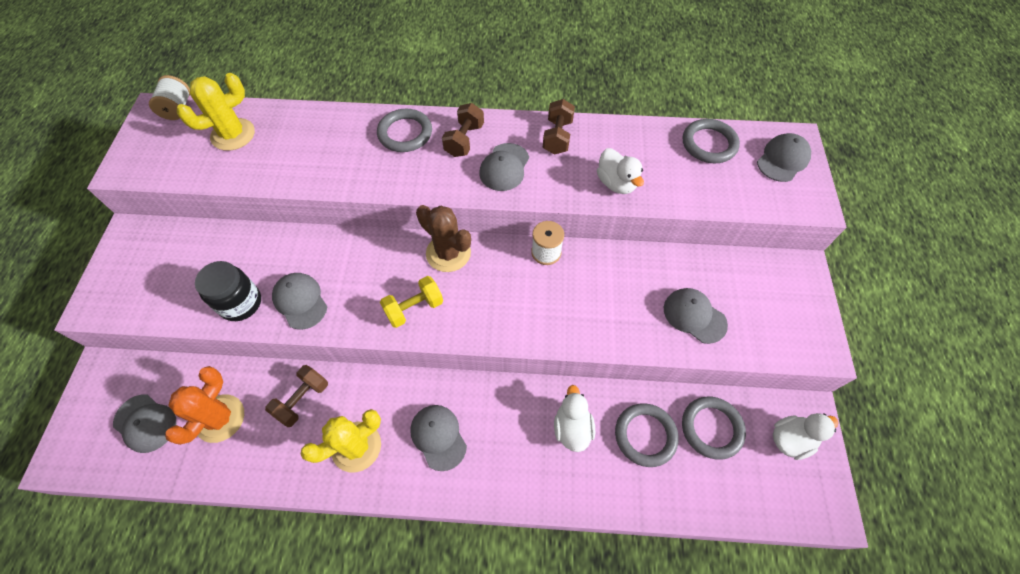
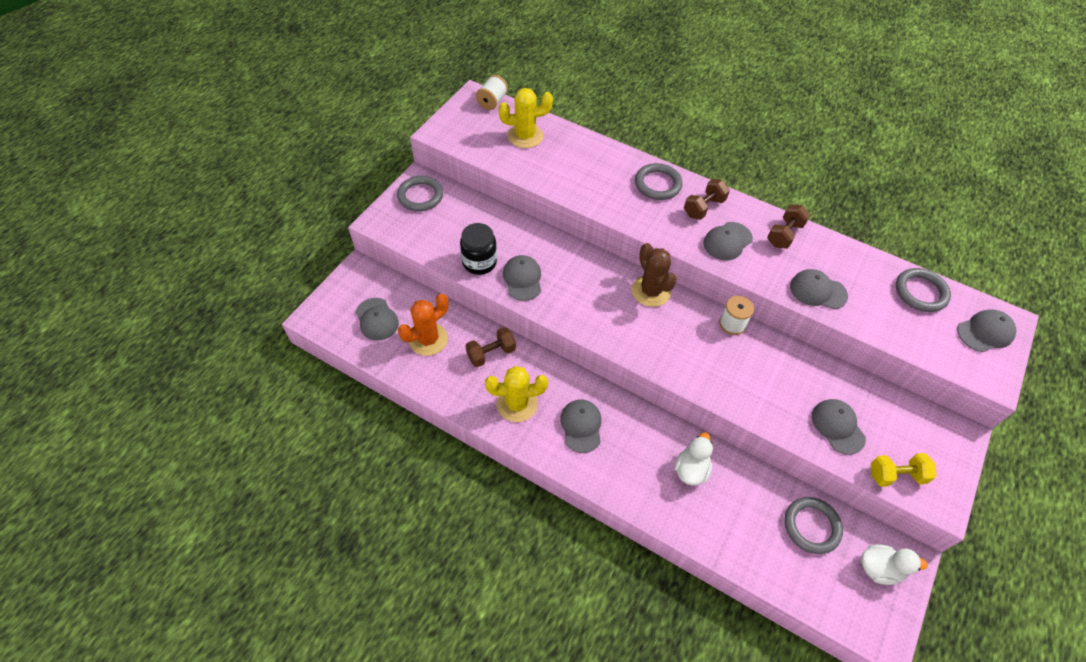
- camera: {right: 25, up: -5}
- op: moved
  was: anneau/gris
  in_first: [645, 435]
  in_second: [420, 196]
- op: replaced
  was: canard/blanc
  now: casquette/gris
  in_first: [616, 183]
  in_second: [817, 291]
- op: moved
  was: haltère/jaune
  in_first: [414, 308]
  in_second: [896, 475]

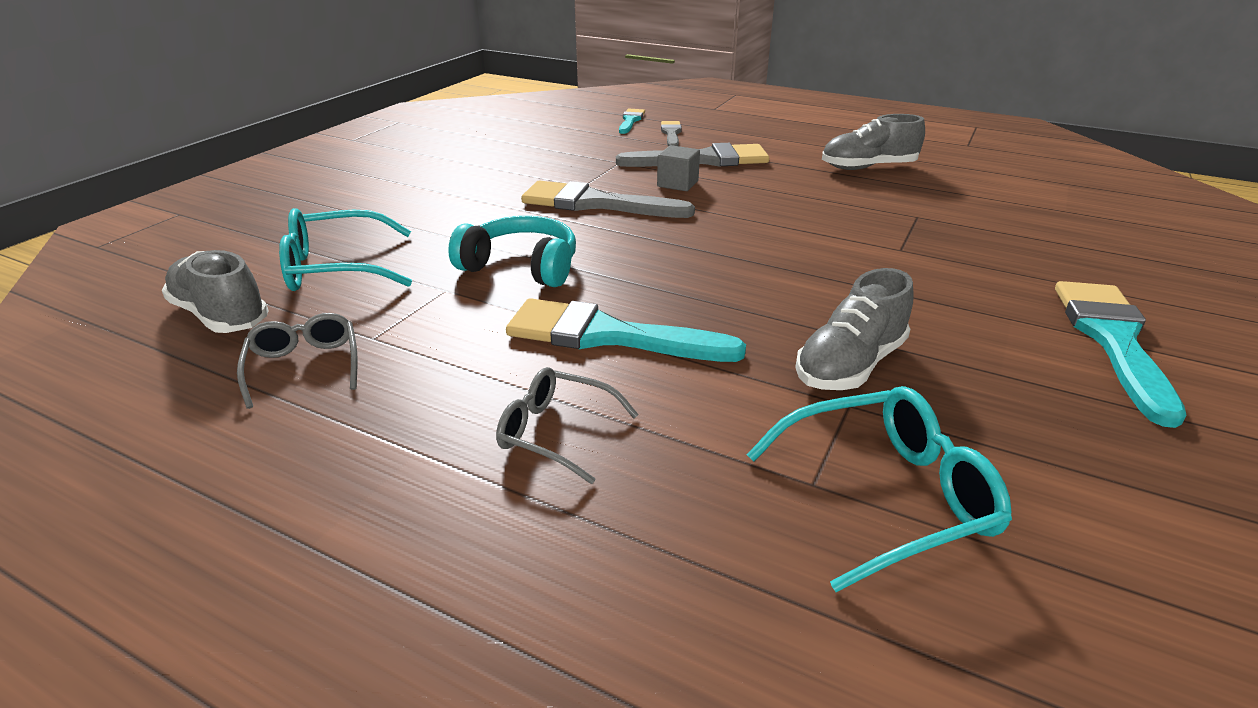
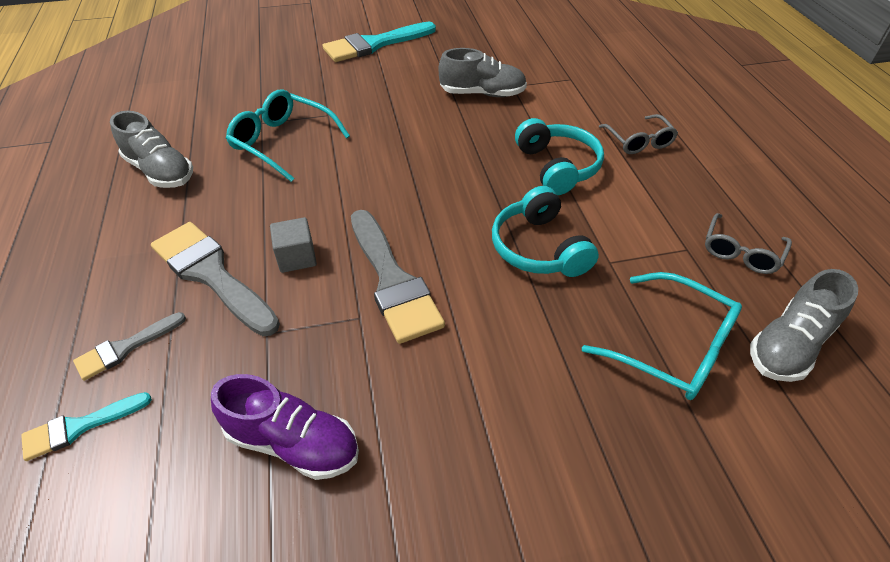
- camera: {right: -130, up: 15}
- op: added
  now: chaussure/violet
  in_second: [293, 443]
- op: moved
  was: lunettes/turquoise
  in_first: [886, 496]
  in_second: [283, 142]
- op: replaced
  was: pinceau/turquoise
  now: casque audio/turquoise
  in_first: [608, 335]
  in_second: [557, 167]
- op: turned
  was: chaussure/gris
  in_first: [221, 315]
  in_second: [789, 345]
  clockwise: 45

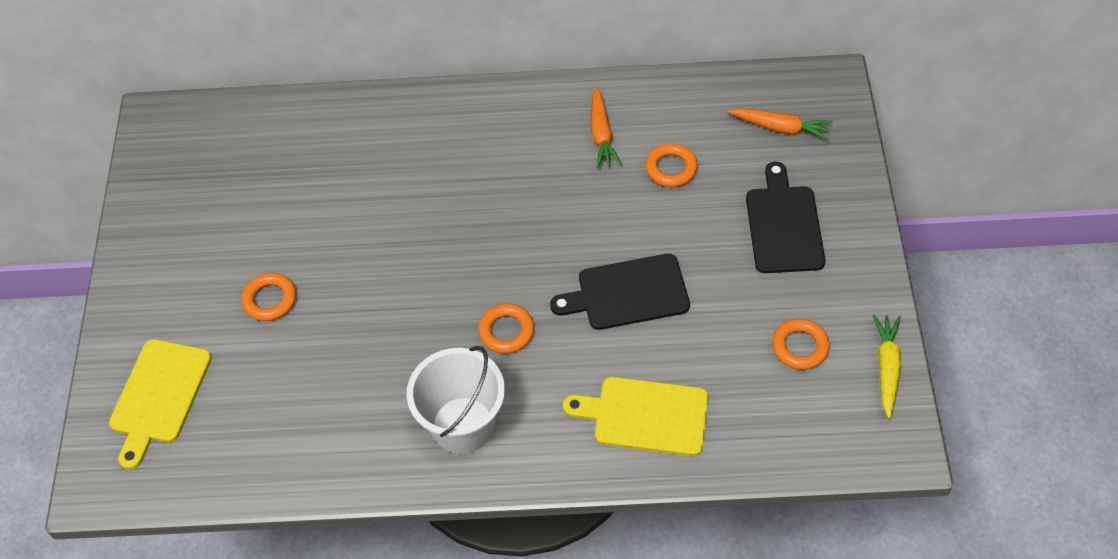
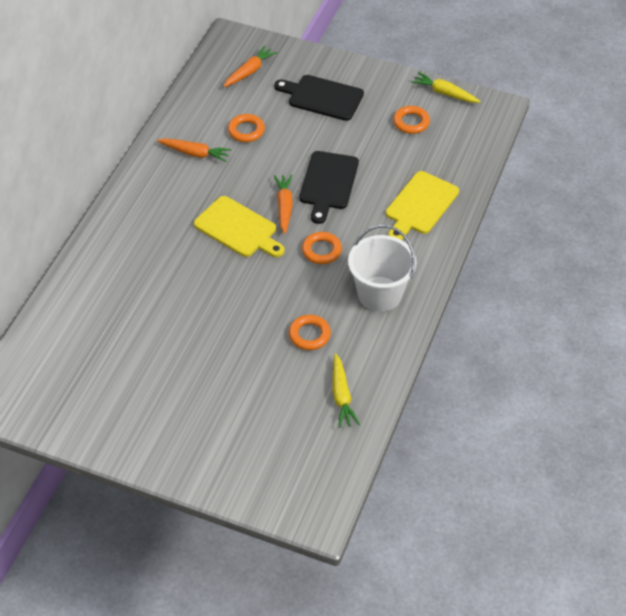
- camera: {right: -70, up: -5}
- op: moved
  was: planche à découper/jaune
  in_first: [159, 396]
  in_second: [238, 228]
- op: added
  now: carotte/orange
  in_second: [284, 207]
- op: moved
  was: anneau/orange
  in_first: [270, 299]
  in_second: [309, 335]
- op: added
  now: carotte/jaune
  in_second: [341, 395]

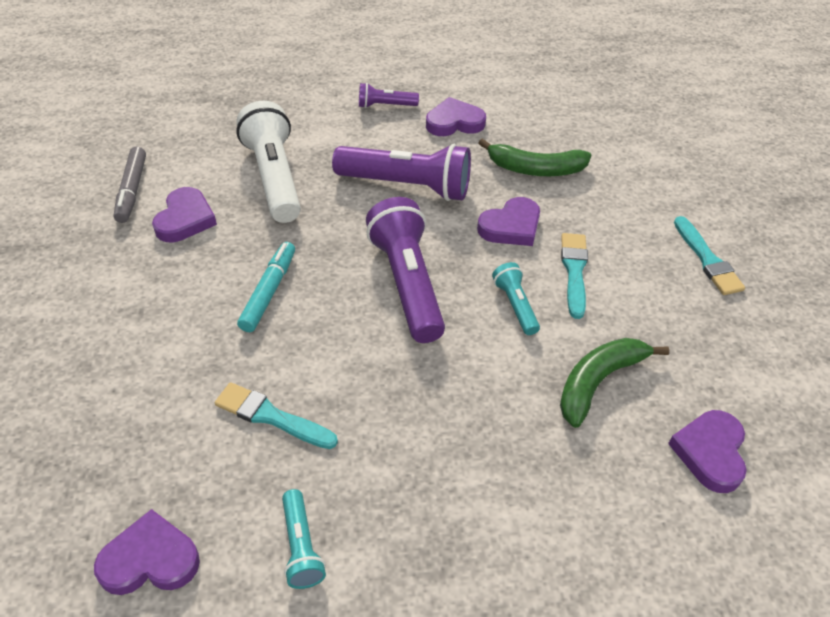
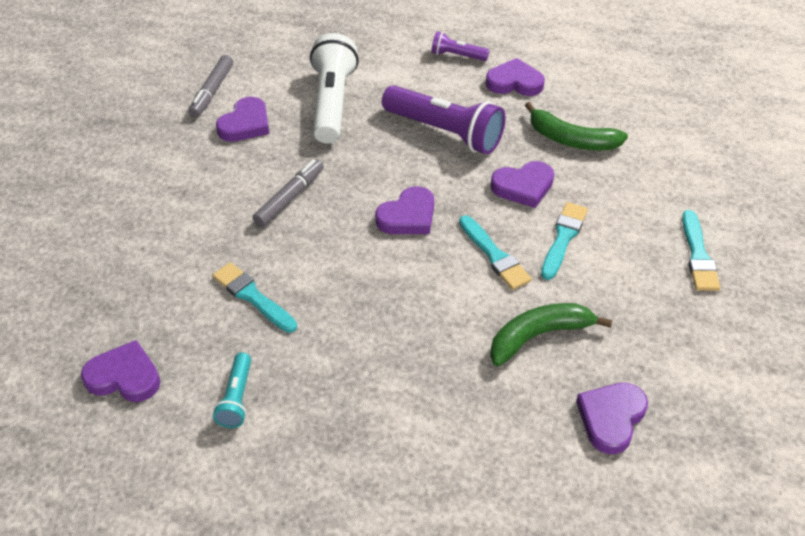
- camera: {right: 20, up: 0}
- op: recoloured
  was: feutre/turquoise
  now: feutre/gris
  in_first: [269, 292]
  in_second: [290, 198]
- op: replaced
  was: lampe de poche/violet
  now: cœur/violet
  in_first: [407, 283]
  in_second: [408, 216]
- op: replaced
  was: lampe de poche/turquoise
  now: pinceau/turquoise
  in_first: [515, 305]
  in_second: [494, 255]

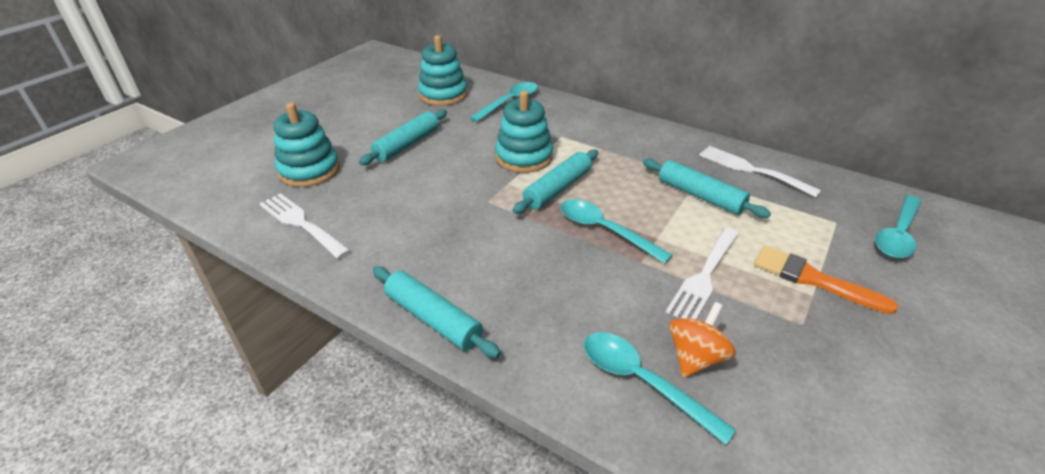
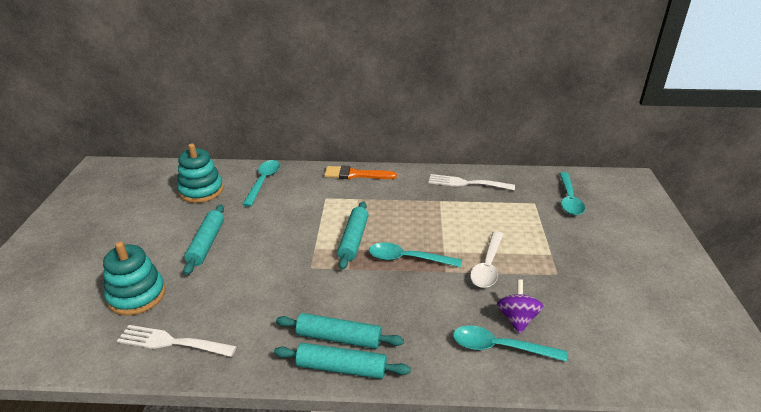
- camera: {right: -30, up: -5}
- op: moved
  was: rouleau à pâtisserie/turquoise
  in_first: [700, 196]
  in_second: [339, 338]
- op: moved
  was: pinceau/orange
  in_first: [812, 279]
  in_second: [355, 174]
- op: replaced
  was: fourchette/blanc
  now: cuillère/blanc
  in_first: [704, 276]
  in_second: [488, 266]
- op: recoloured
  was: toupie/orange
  now: toupie/violet
  in_first: [695, 357]
  in_second: [517, 319]
- op: removed
  was: jouet à empiler/turquoise
  in_first: [524, 157]

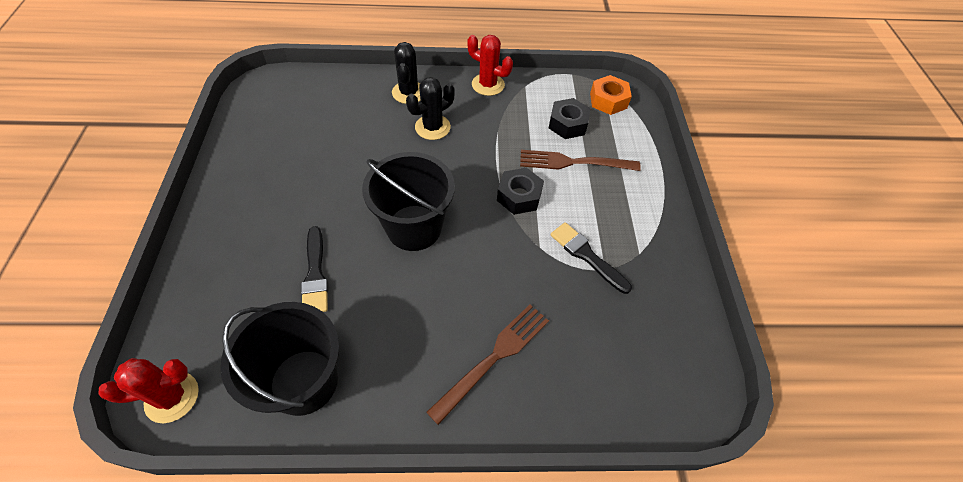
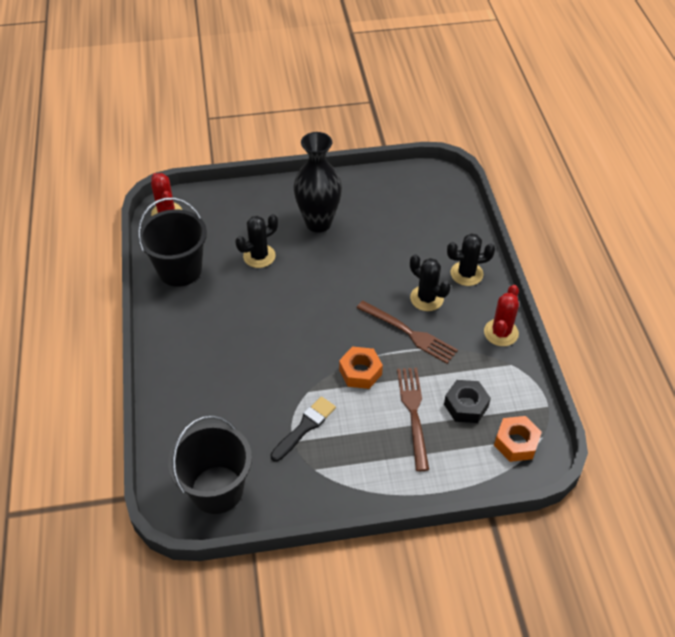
- camera: {right: 85, up: -5}
- op: moved
  was: seau/noir
  in_first: [414, 228]
  in_second: [217, 489]
- op: replaced
  was: pinceau/noir
  now: cactus/noir
  in_first: [315, 275]
  in_second: [259, 256]
- op: added
  now: vase/noir
  in_second: [318, 223]
- op: recoloured
  was: écrou/noir
  now: écrou/orange
  in_first: [519, 196]
  in_second: [360, 372]
- op: moved
  was: fourchette/marron
  in_first: [494, 357]
  in_second: [410, 333]

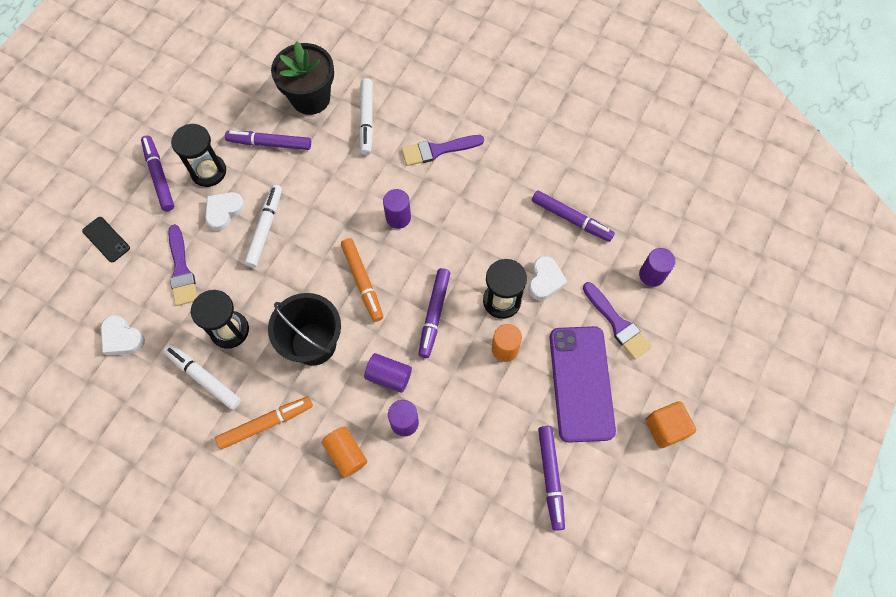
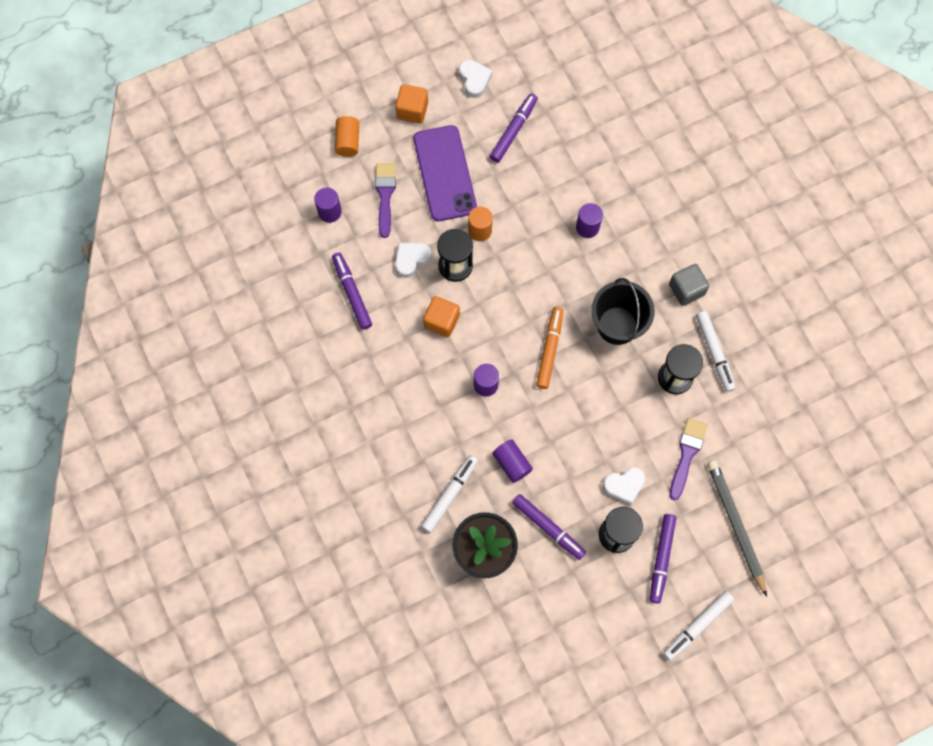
- camera: {right: -145, up: 5}
- op: moved
  was: cylindre/orange
  in_first: [346, 454]
  in_second: [348, 141]
- op: turned
  was: téléphone/violet
  in_first: [581, 383]
  in_second: [444, 173]
  clockwise: -45
- op: added
  now: cube/orange
  in_second: [441, 321]
- op: moved
  was: cœur/blanc
  in_first: [122, 338]
  in_second: [474, 80]
- op: moved
  was: cylindre/violet
  in_first: [389, 376]
  in_second: [512, 463]
- op: moved
  was: feutre/blanc
  in_first: [265, 228]
  in_second: [697, 626]
- op: replaced
  was: feutre/orange
  now: cube/gris
  in_first: [266, 423]
  in_second: [686, 289]
- op: replaced
  was: téléphone/noir
  now: crayon/gris
  in_first: [106, 239]
  in_second: [736, 525]
- op: removed
  was: pinceau/violet
  in_first: [438, 150]
- op: removed
  was: feutre/violet
  in_first: [434, 314]

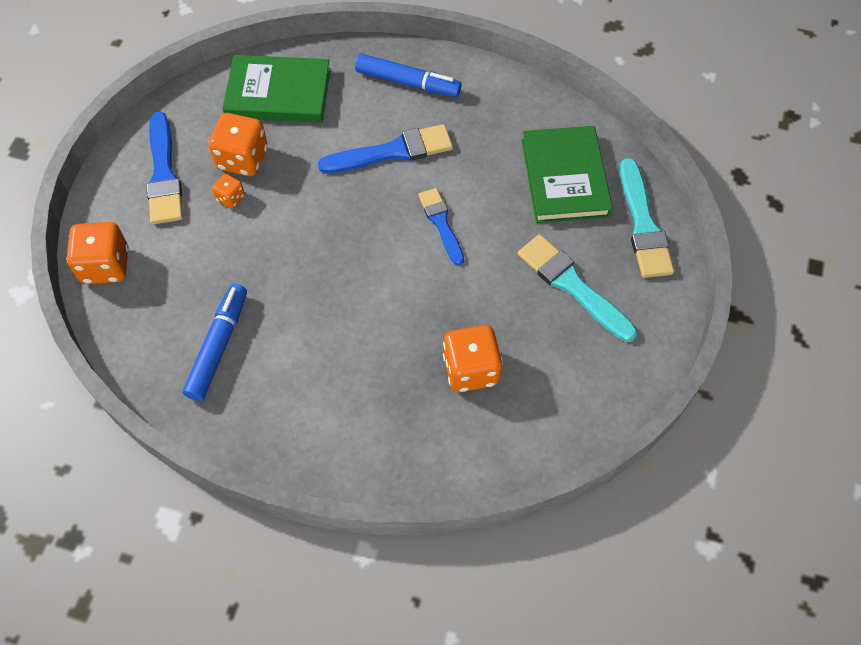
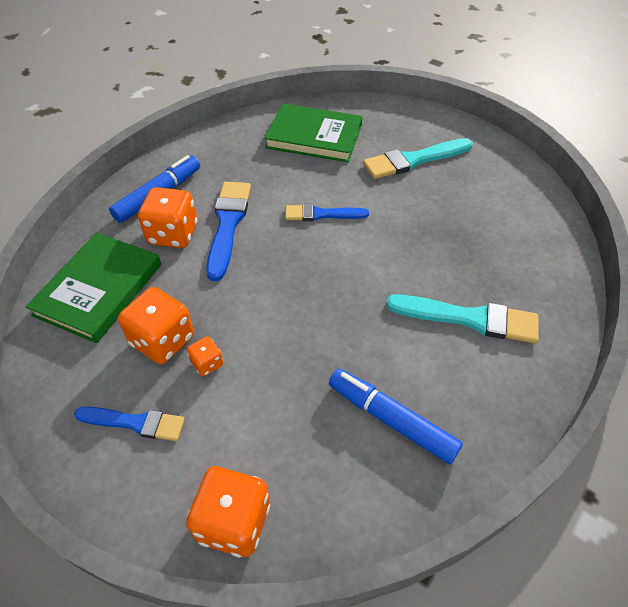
- camera: {right: -70, up: -10}
- op: resized
  was: pinceau/bleu
  in_first: [164, 174]
  in_second: [135, 423]
  ratio: 0.65
- op: moved
  was: dé/orange
  in_first: [471, 369]
  in_second: [173, 234]
- op: moved
  was: pinceau/turquoise
  in_first: [643, 225]
  in_second: [469, 318]

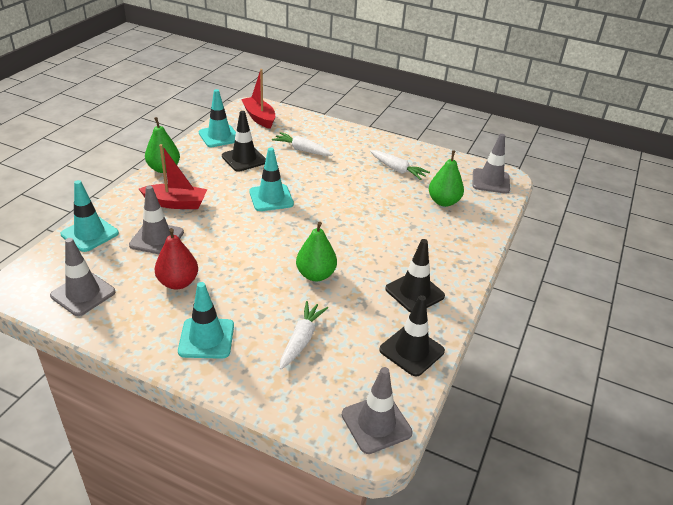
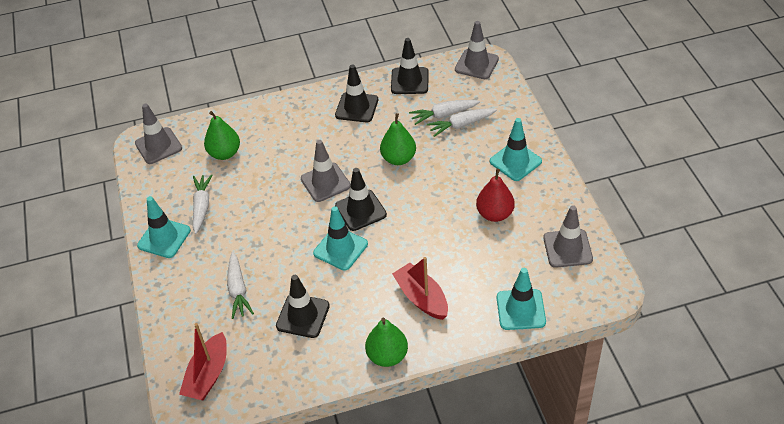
- camera: {right: -125, up: 10}
- op: moved
  was: cône de chantier/turquoise
  in_first: [219, 136]
  in_second: [164, 238]
- op: moved
  was: cône de chantier/gris
  in_first: [157, 239]
  in_second: [325, 182]
- op: added
  now: cône de chantier/noir
  in_second: [360, 210]
- op: added
  now: carotte/blanc
  in_second: [443, 115]

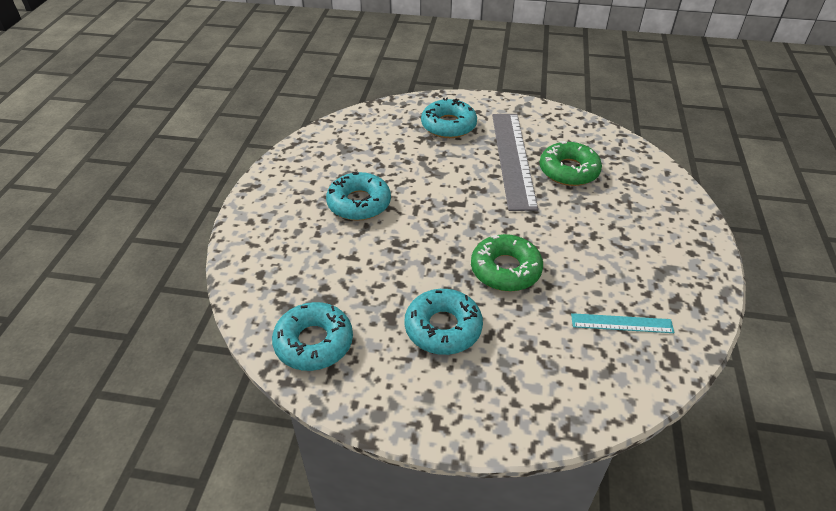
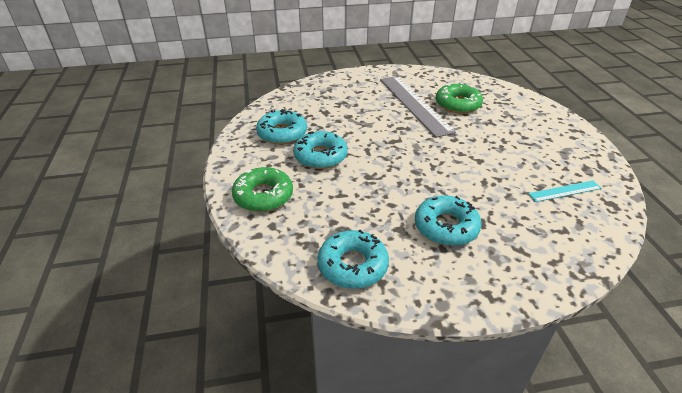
- camera: {right: -20, up: -5}
- op: moved
  was: beignet/vert
  in_first: [505, 269]
  in_second: [263, 196]
- op: moved
  was: beignet/turquoise
  in_first: [448, 125]
  in_second: [282, 133]

